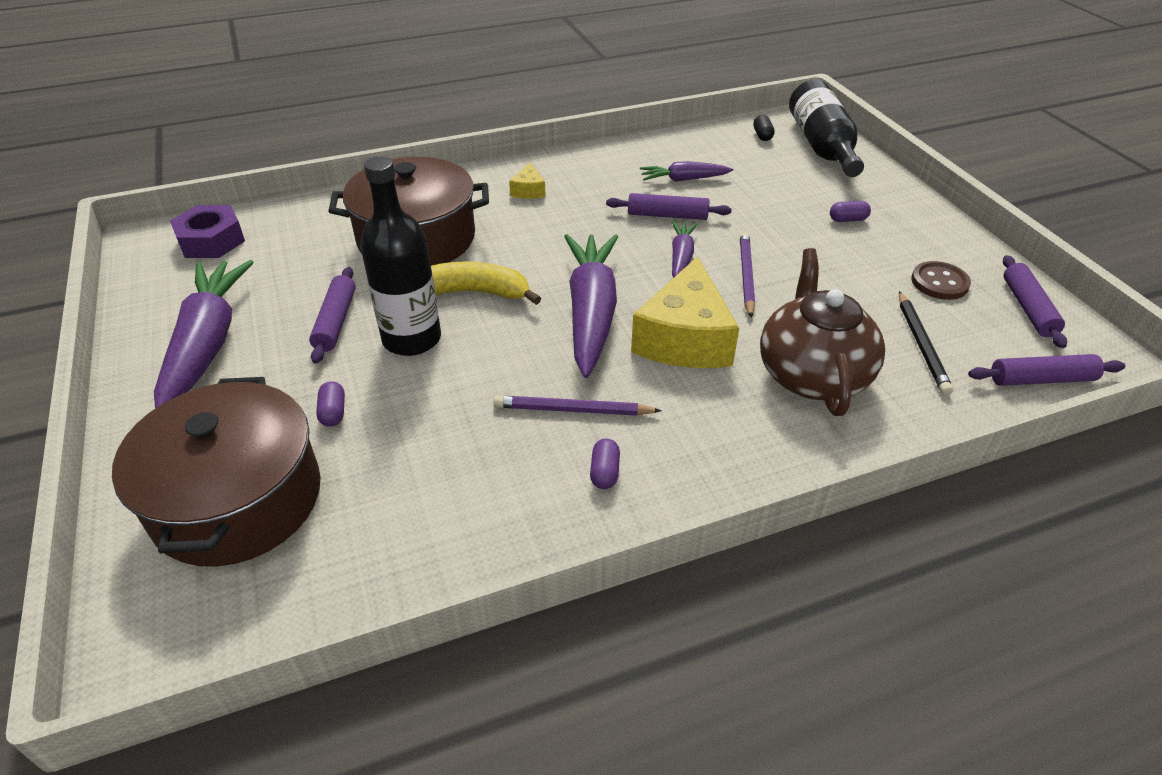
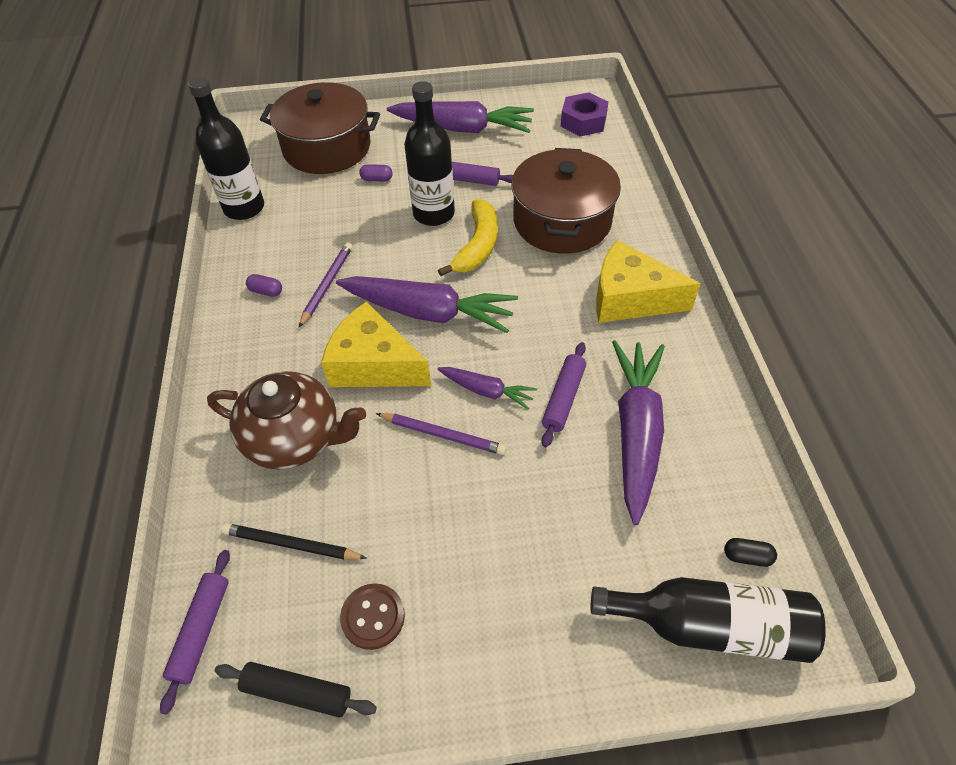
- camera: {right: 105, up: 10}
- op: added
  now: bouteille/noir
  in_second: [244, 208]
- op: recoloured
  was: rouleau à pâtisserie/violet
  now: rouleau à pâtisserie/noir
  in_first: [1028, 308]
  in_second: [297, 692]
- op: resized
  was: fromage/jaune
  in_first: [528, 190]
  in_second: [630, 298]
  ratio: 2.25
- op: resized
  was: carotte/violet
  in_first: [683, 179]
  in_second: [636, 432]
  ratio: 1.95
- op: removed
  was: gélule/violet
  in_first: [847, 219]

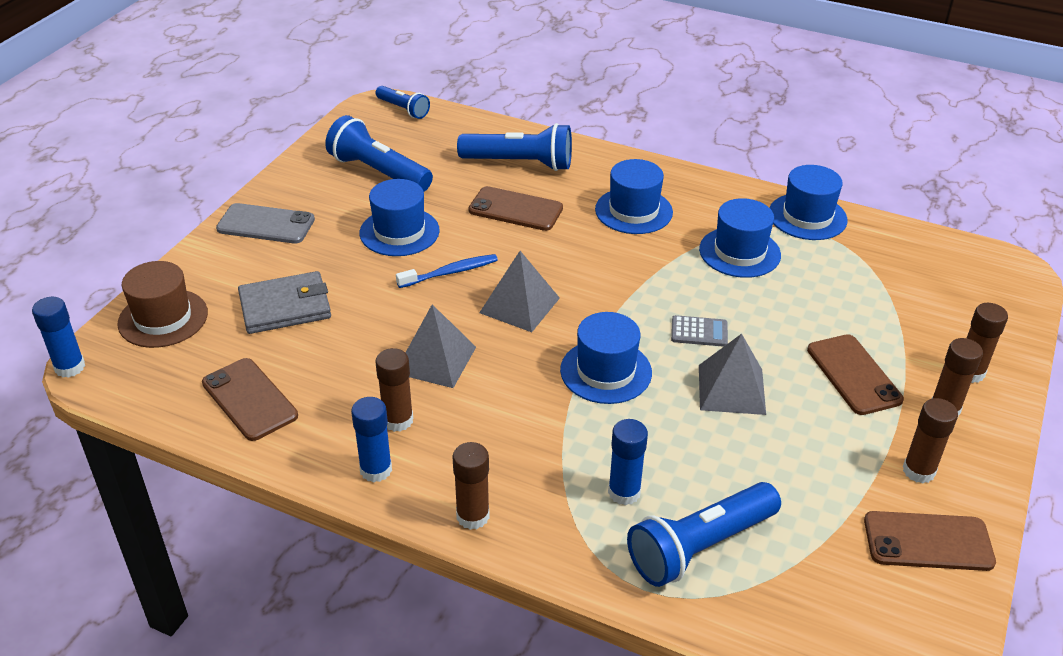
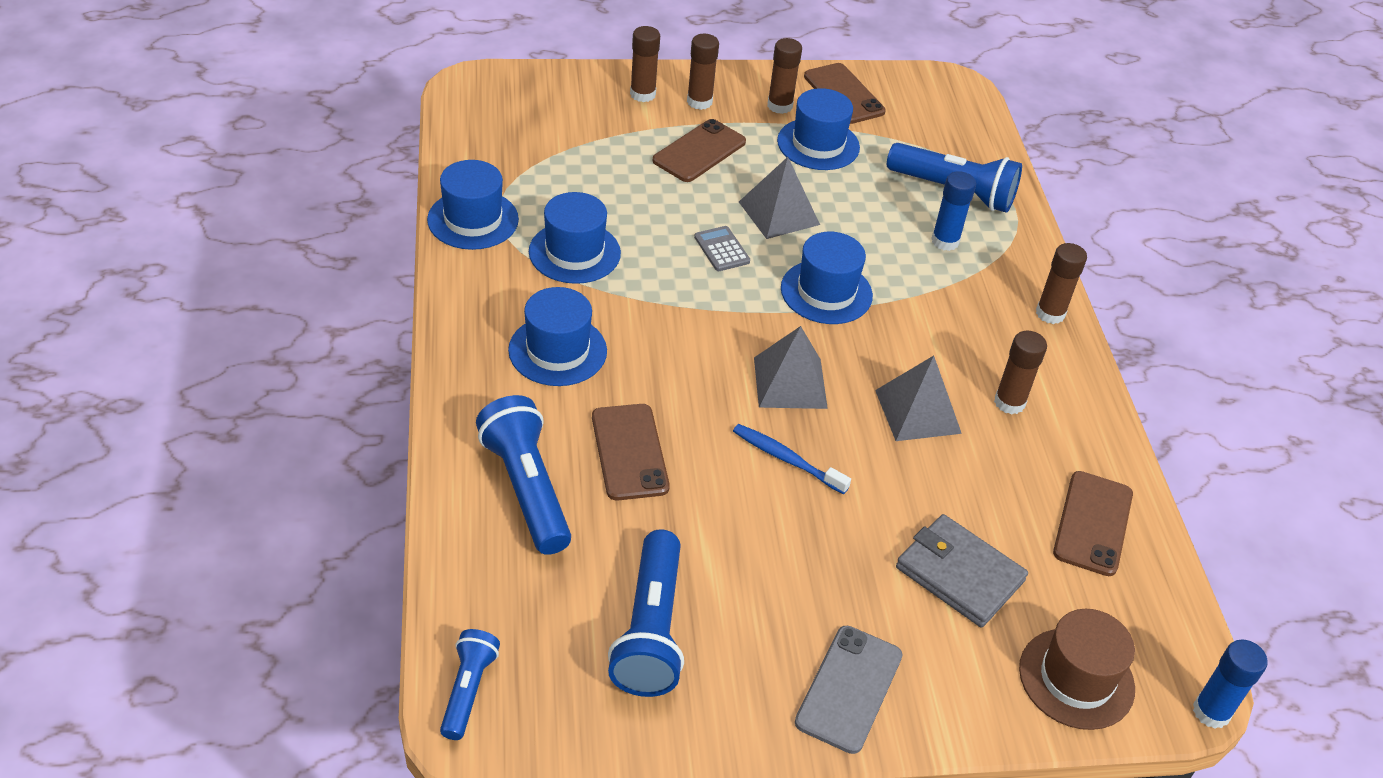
- camera: {right: -125, up: 5}
- op: moved
  was: chapeau/bleu
  in_first: [399, 232]
  in_second: [818, 144]
- op: turned
  was: téléphone/gris
  in_first: [266, 224]
  in_second: [849, 689]
  clockwise: 45
- op: removed
  was: bâton de colle/bleu
  in_first: [376, 470]

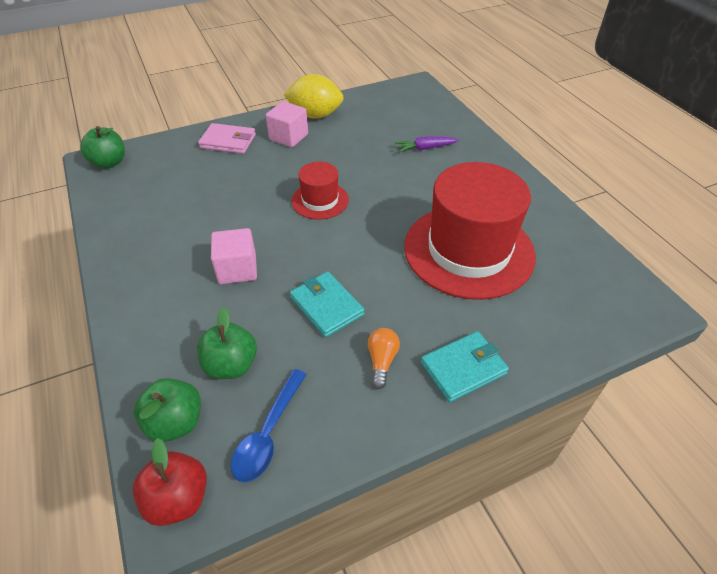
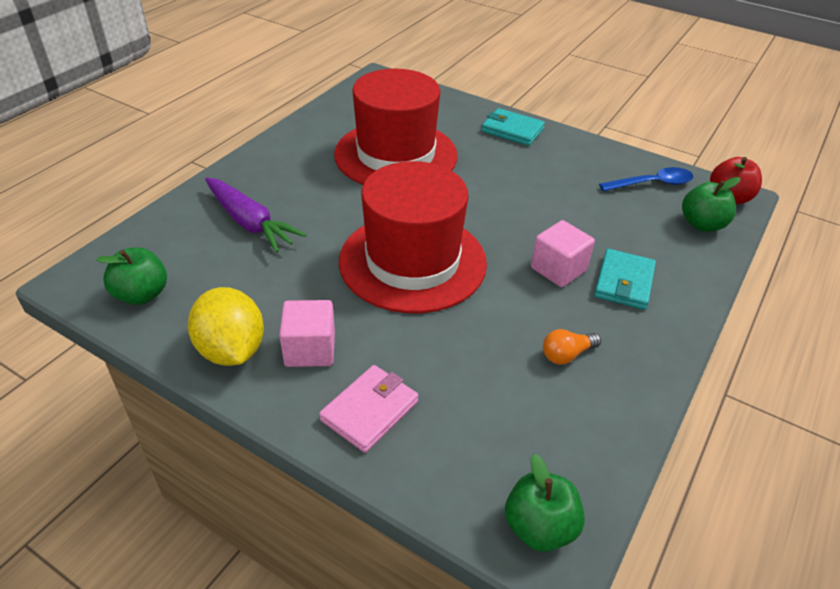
- camera: {right: -125, up: -5}
- op: moved
  was: pomme/vert
  in_first: [231, 365]
  in_second: [142, 294]
- op: resized
  was: carotte/violet
  in_first: [425, 148]
  in_second: [250, 223]
  ratio: 1.7
- op: turned
  was: portefeuille/rose
  in_first: [228, 141]
  in_second: [370, 411]
  clockwise: 60
- op: resized
  was: chapeau/rouge
  in_first: [320, 200]
  in_second: [412, 261]
  ratio: 2.06
- op: moved
  was: ampoule/orange
  in_first: [382, 361]
  in_second: [566, 355]
- op: moved
  was: portefeuille/turquoise
  in_first: [326, 306]
  in_second: [624, 282]

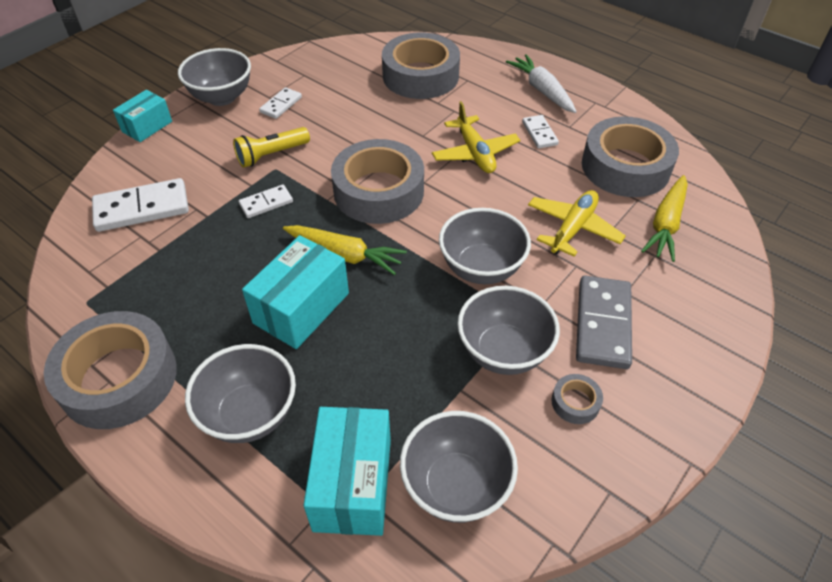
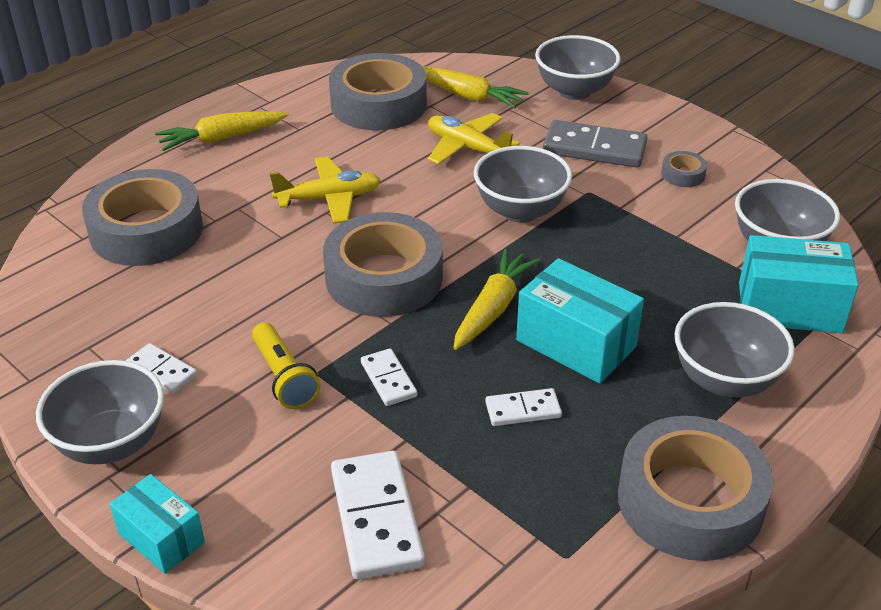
- camera: {right: -85, up: -10}
- op: recoloured
  was: carotte/blanc
  now: carotte/jaune
  in_first: [542, 90]
  in_second: [222, 138]
- op: moved
  was: domino/blanc
  in_first: [539, 133]
  in_second: [523, 410]
- op: moved
  was: bol/gris
  in_first: [503, 352]
  in_second: [574, 91]

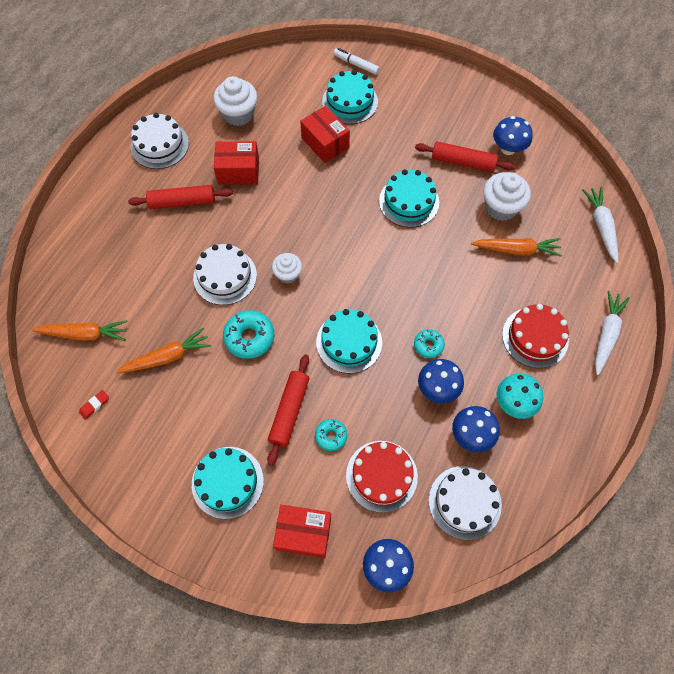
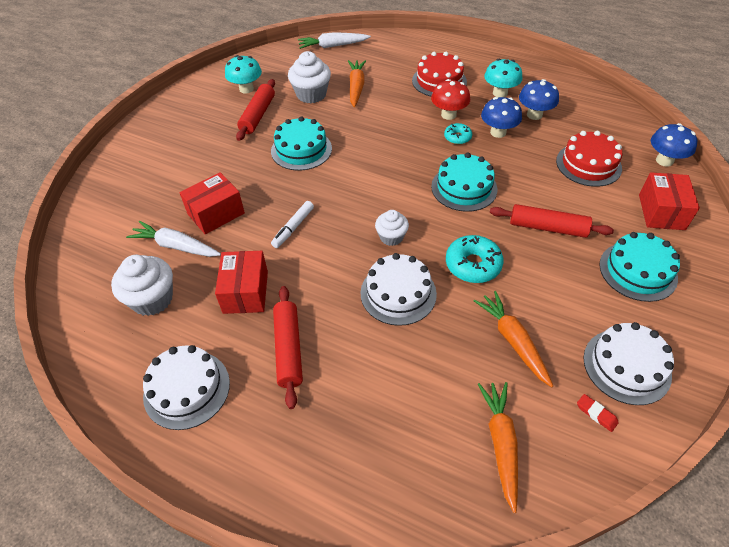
- camera: {right: -90, up: -15}
- op: moved
  was: carotte/blanc
  in_first: [606, 334]
  in_second: [176, 246]
- op: recoloured
  was: champignon/bleu
  now: champignon/turquoise
  in_first: [508, 148]
  in_second: [246, 89]
- op: moved
  was: feutre/blanc
  in_first: [356, 64]
  in_second: [293, 228]
- op: added
  now: champignon/rouge
  in_second: [448, 115]
- op: moved
  was: gâteau/blanc
  in_first: [464, 502]
  in_second: [626, 366]
- op: removed
  was: beignet/turquoise
  in_first: [331, 436]
- op: removed
  was: gâteau/turquoise
  in_first: [350, 102]

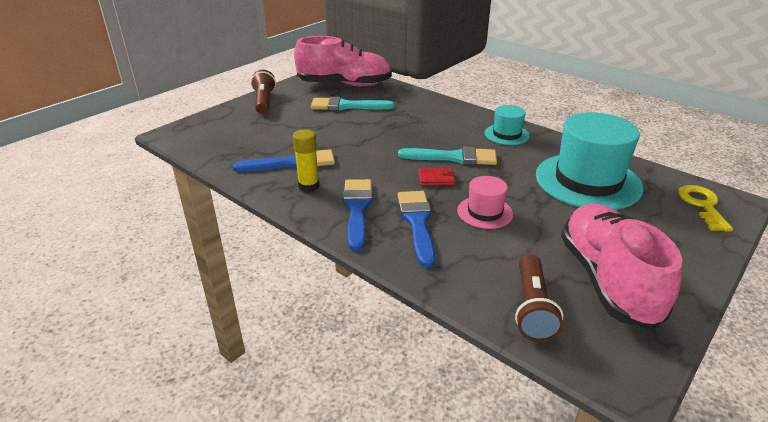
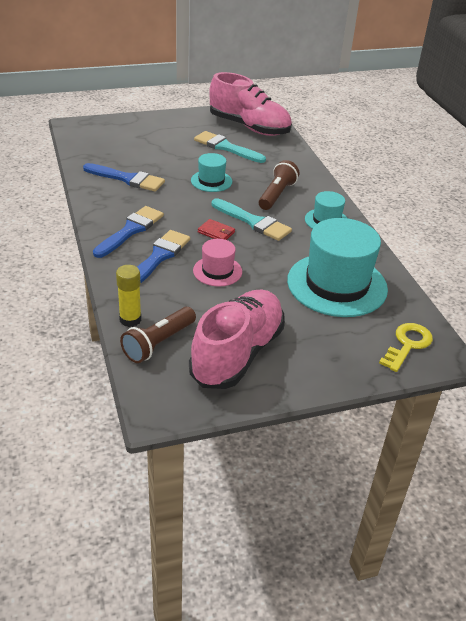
- camera: {right: 30, up: 5}
- op: moved
  was: bâton de colle/jaune
  in_first: [308, 186]
  in_second: [130, 319]
- op: added
  now: chapeau/turquoise
  in_second: [211, 181]
- op: moved
  was: lampe de poche/marron
  in_first: [264, 101]
  in_second: [277, 195]

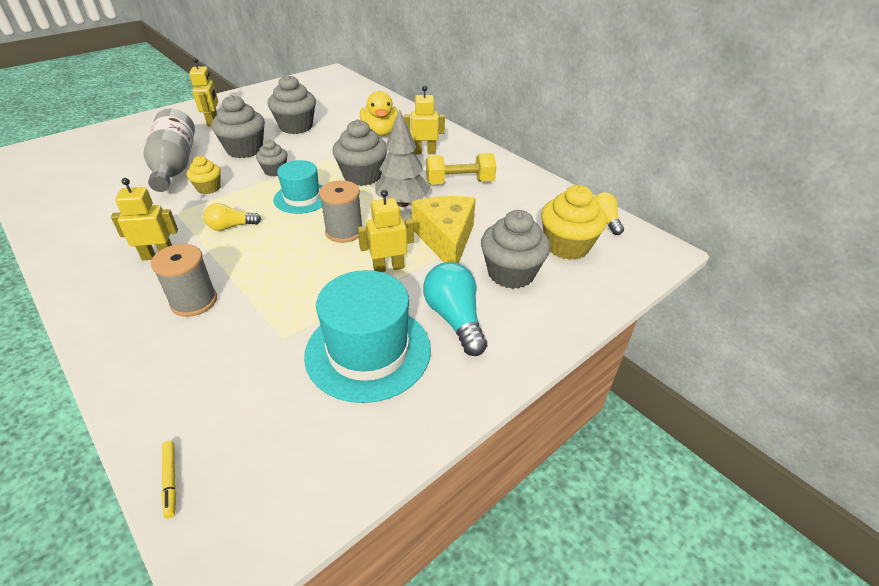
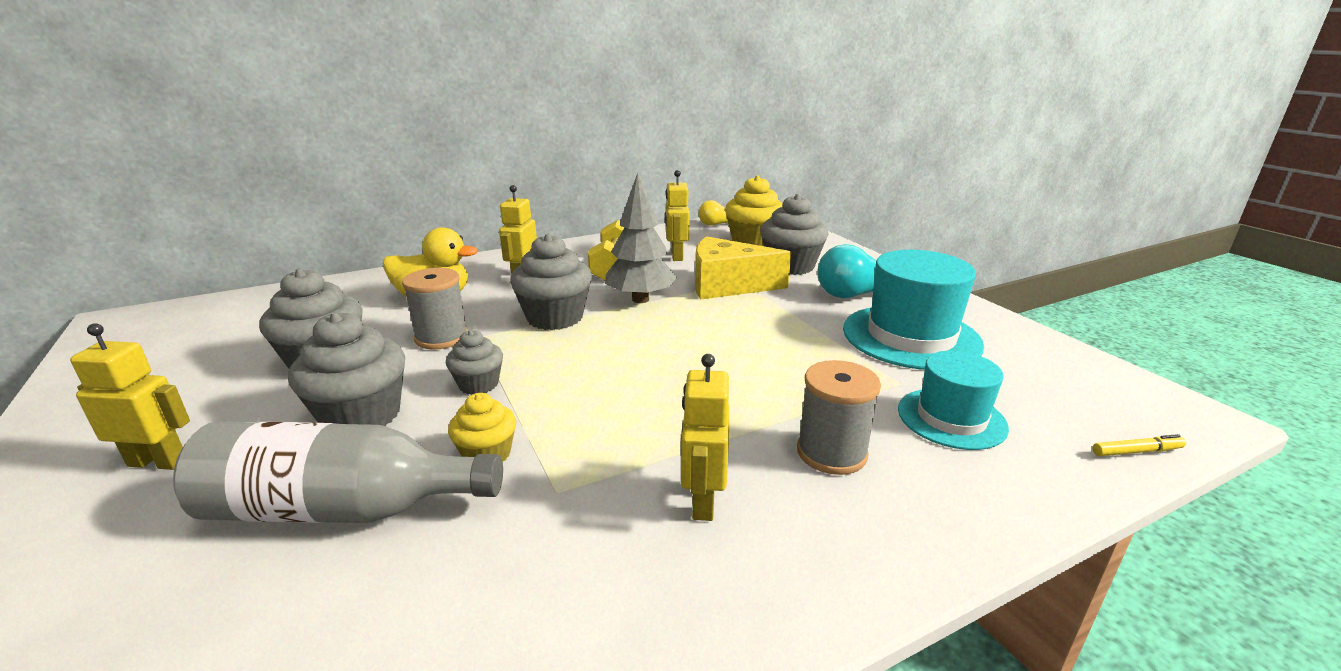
- camera: {right: -75, up: -15}
- op: moved
  was: bobine/gris
  in_first: [344, 231]
  in_second: [442, 337]
- op: moved
  was: robot/jaune
  in_first: [388, 267]
  in_second: [676, 256]
- op: moved
  was: chapeau/turquoise
  in_first: [302, 198]
  in_second: [951, 418]
- op: removed
  was: ampoule/jaune
  in_first: [231, 227]

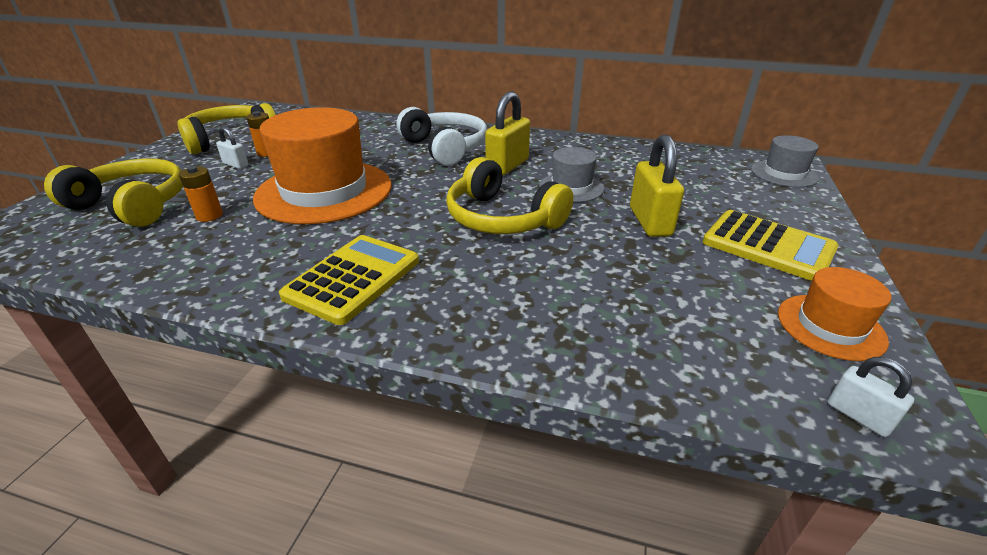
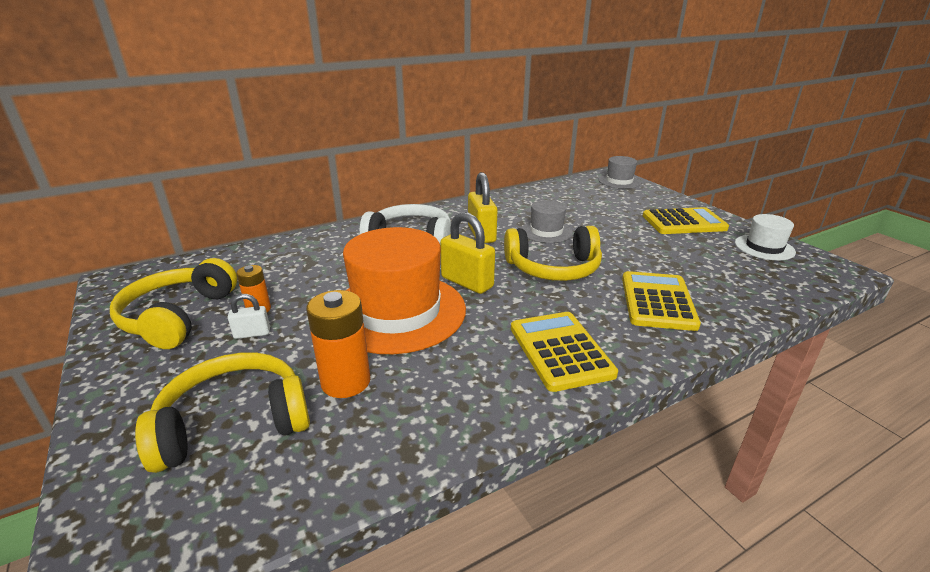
- camera: {right: -45, up: -5}
- op: resized
  was: pile/orange
  in_first: [209, 216]
  in_second: [345, 382]
  ratio: 1.71
- op: moved
  was: cadenas/jaune
  in_first: [649, 222]
  in_second: [467, 282]
- op: added
  now: calculatrice/jaune
  in_second: [657, 301]
- op: recoloured
  was: chapeau/orange
  now: chapeau/blanc
  in_first: [830, 326]
  in_second: [764, 247]
- op: removed
  was: cadenas/blanc
  in_first: [858, 416]

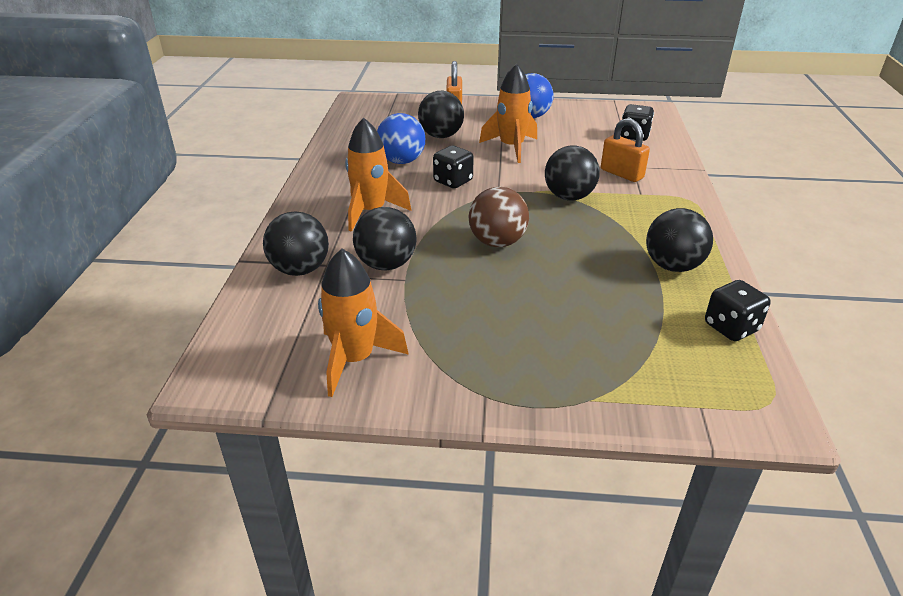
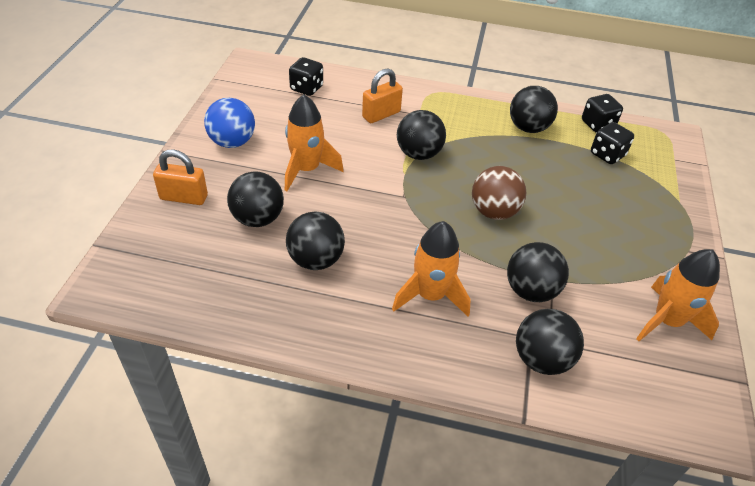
- camera: {right: -85, up: 10}
- op: recoloured
  was: balle/bleu
  now: balle/noir
  in_first: [401, 161]
  in_second: [316, 260]
- op: moved
  was: dé/noir
  in_first: [453, 181]
  in_second: [607, 155]

